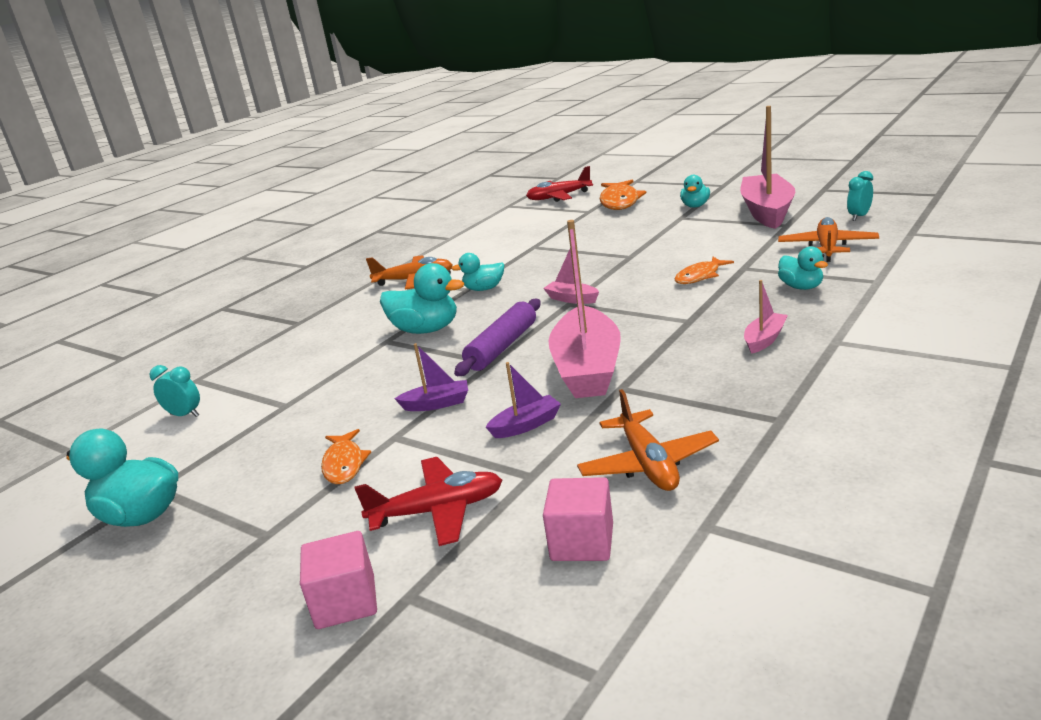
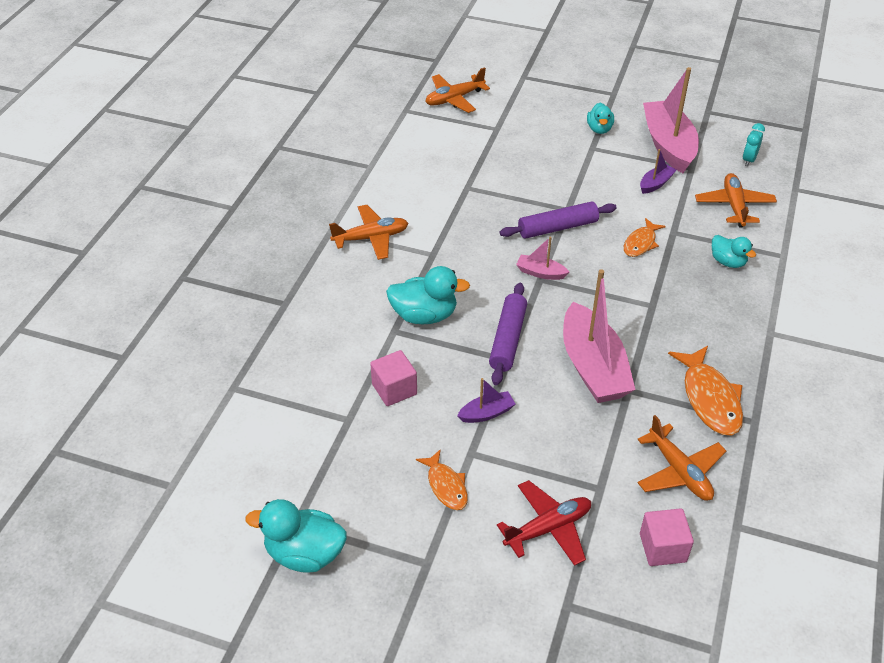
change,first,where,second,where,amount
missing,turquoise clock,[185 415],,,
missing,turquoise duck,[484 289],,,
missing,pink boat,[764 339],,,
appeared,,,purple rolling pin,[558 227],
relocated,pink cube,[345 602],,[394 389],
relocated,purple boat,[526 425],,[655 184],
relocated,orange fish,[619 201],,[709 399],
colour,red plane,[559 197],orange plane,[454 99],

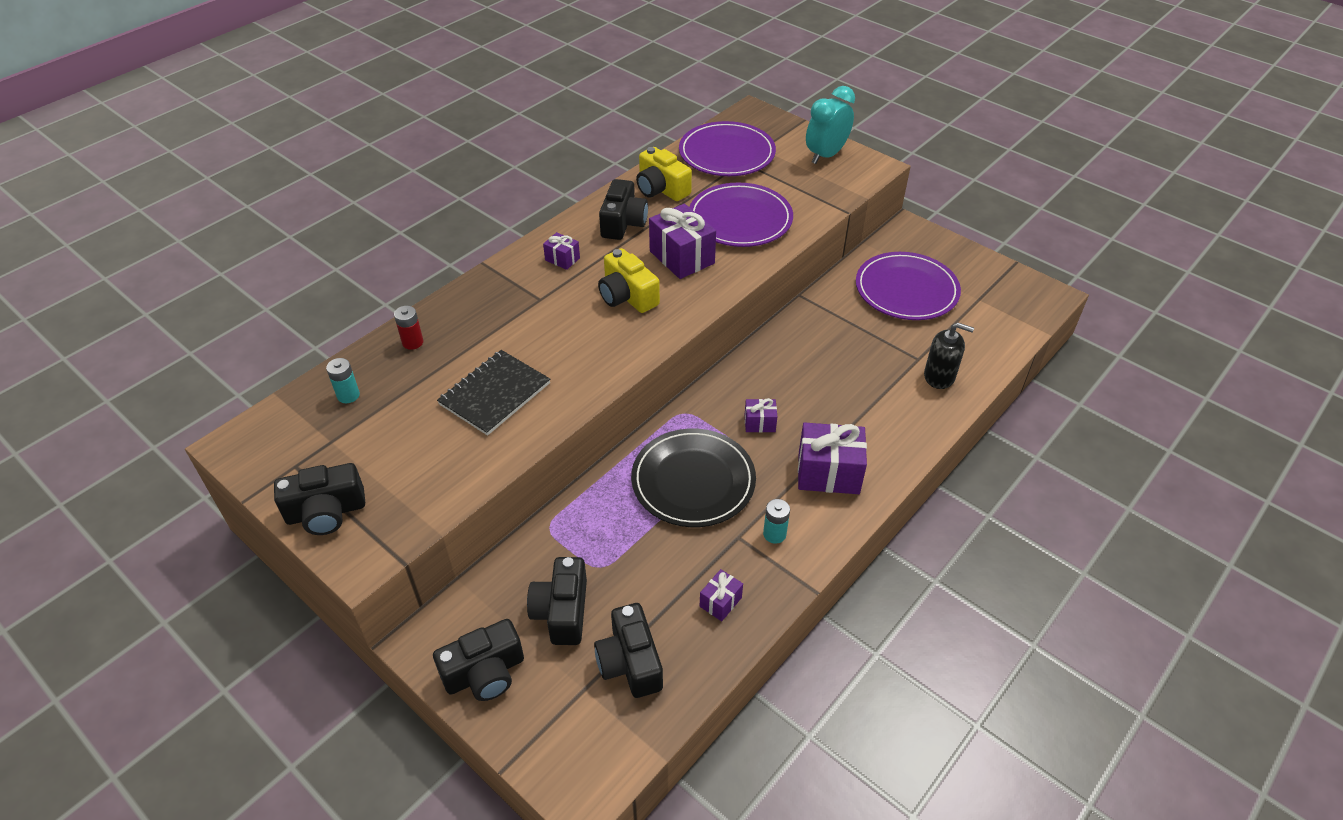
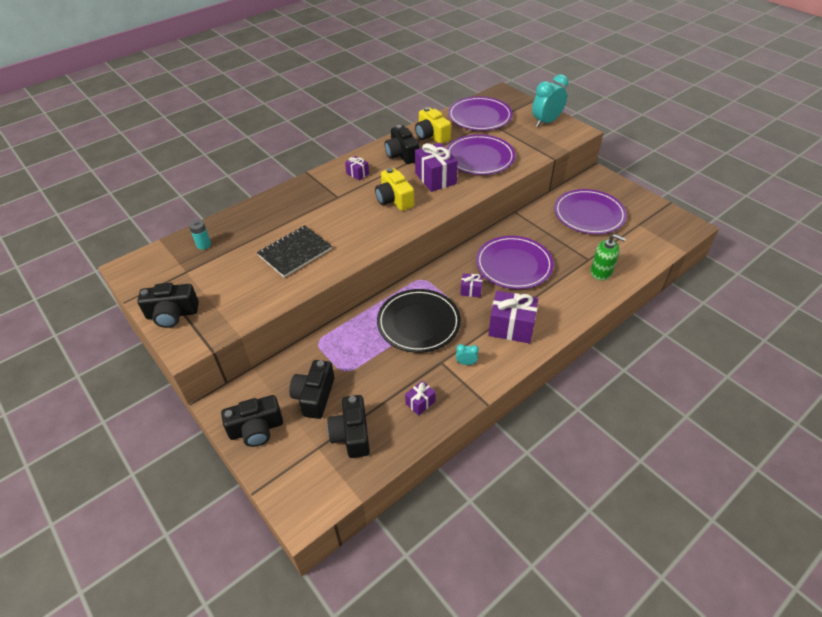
change,first,where,second,where,amount
missing,red battery,[412 342],,,
appeared,,,purple plate,[514 265],
exchanged,turquoise battery,[774 534],turquoise clock,[466 363],
colour,black soap dispenser,[939 376],green soap dispenser,[601 272],
spun,black camera,[623 223],,[402 154],135 degrees clockwise

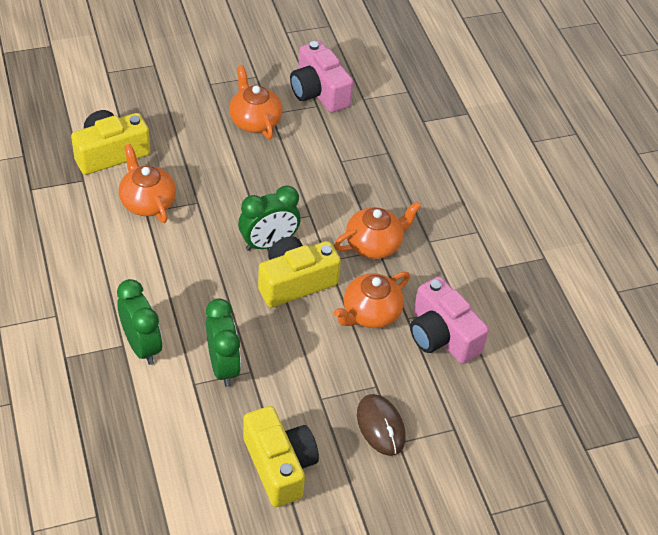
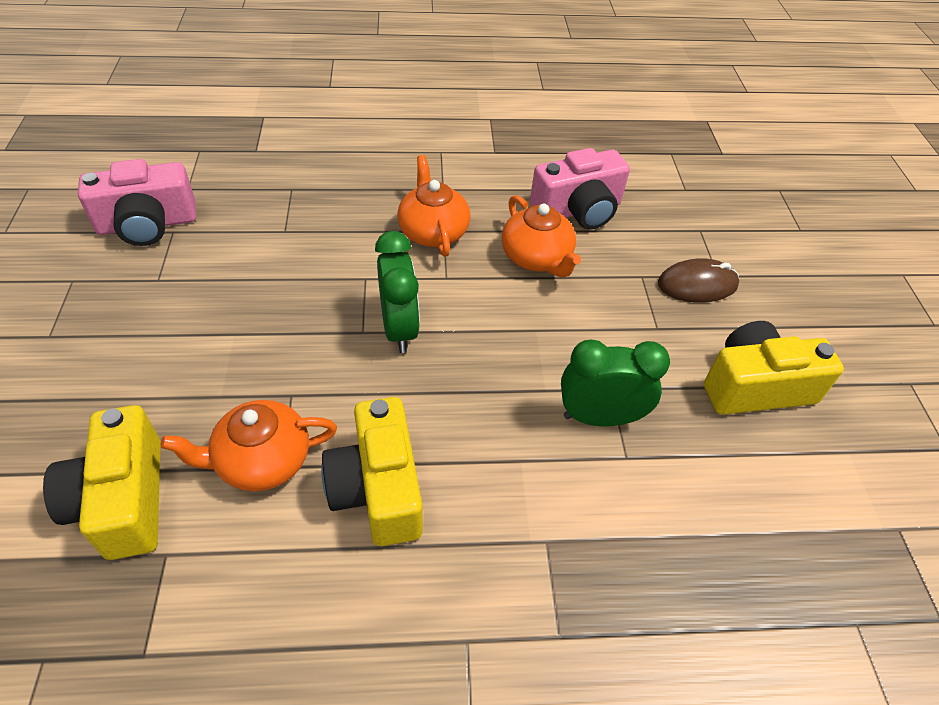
change,first,where,second,where,amount
missing,green clock,[142 346],,,
missing,orange teapot,[254 120],,,
relocated,yellow camera,[295 282],,[378 488],

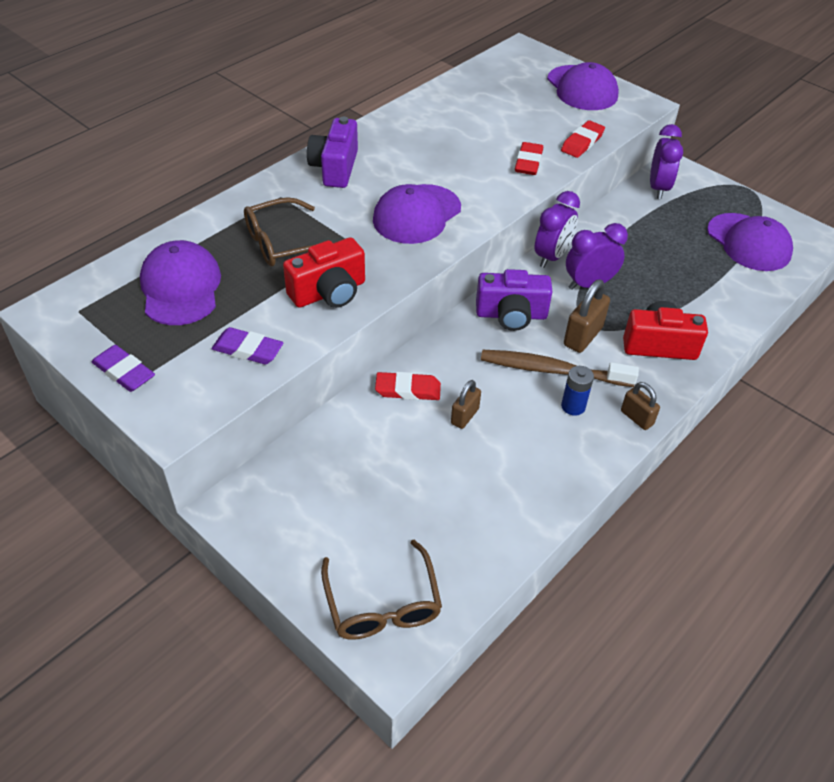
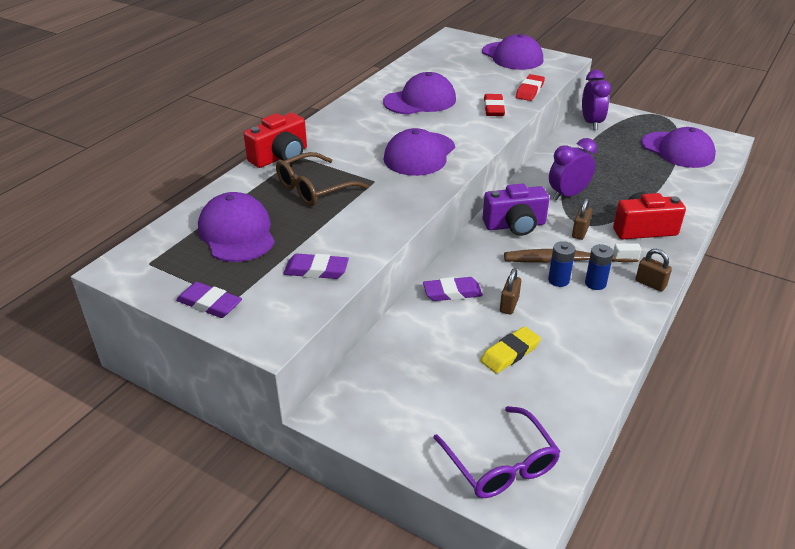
change,first,where,second,where,amount
missing,purple camera,[335 168],,,
missing,purple clock,[551 257],,,
appeared,,,purple cap,[420 100],
appeared,,,yellow eraser,[510 353],
appeared,,,blue battery,[558 280],
relocated,red camera,[329 292],,[280 157],
colour,brown glasses,[382 603],purple glasses,[500 464],
colour,red eraser,[408 389],purple eraser,[452 292],
size,brown padlock,[583 336],,[580 232],x0.64

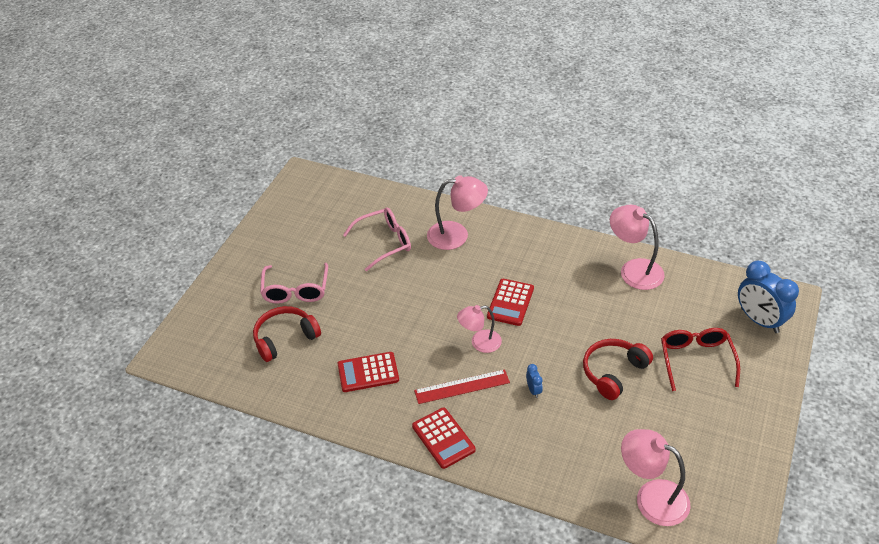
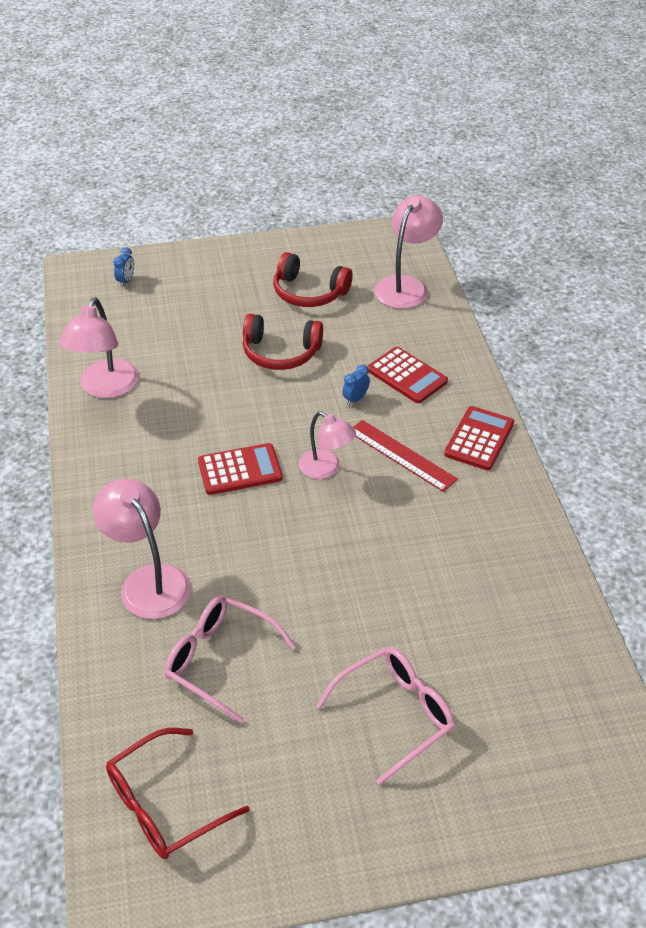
change,first,where,second,where,amount
relocated,red headphones,[285 338],,[309 292],
relocated,red calculator,[368 372],,[407 376],
relocated,red glasses,[696 360],,[164 805],
spun,pink lamp,[651 497],,[406 286],150 degrees counterclockwise
size,blue clock,[759 320],,[126 281],x0.43

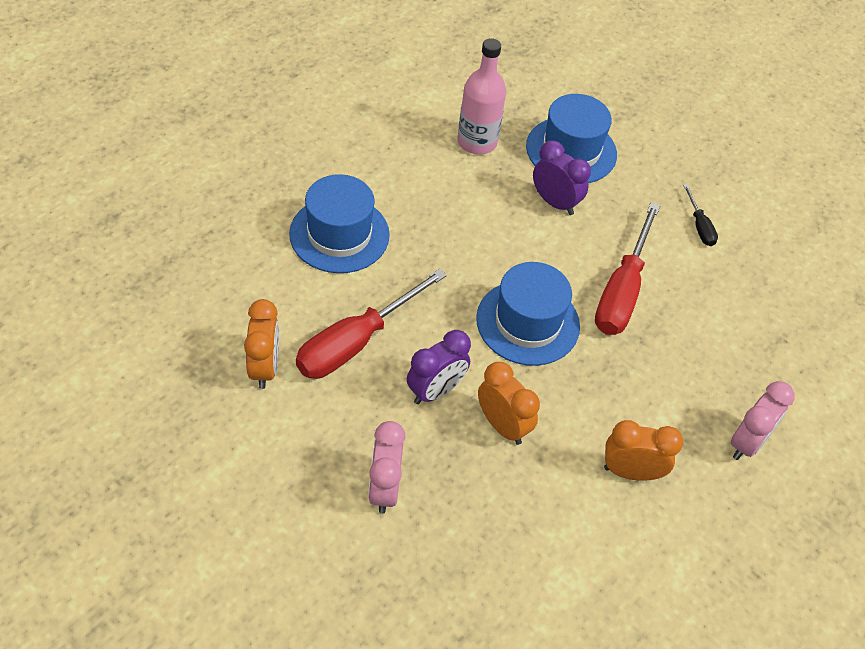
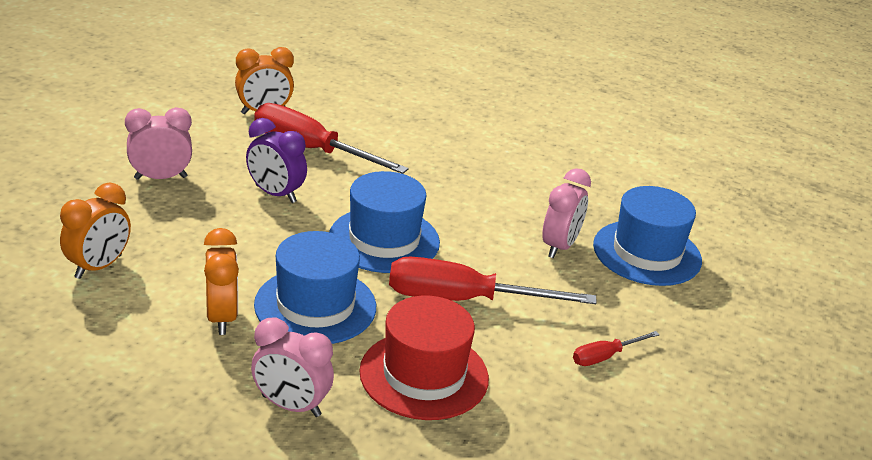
change,first,where,second,where,amount
missing,pink bottle,[477 142],,,
appeared,,,red hat,[424 375],
relocated,blue hat,[339 234],,[315 306],
relocated,orange clock,[502 425],,[98 267],
colour,purple clock,[555 202],pink clock,[559 246],
colour,black screwdriver,[699 226],red screwdriver,[605 357],

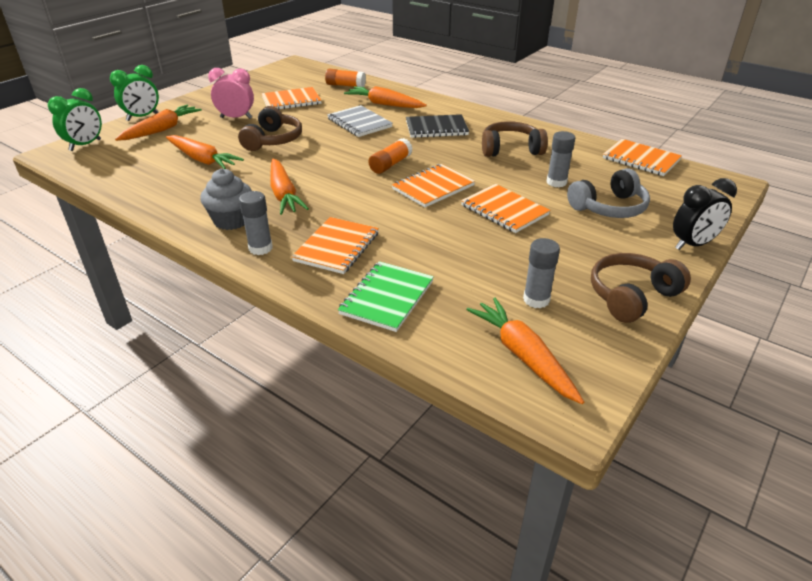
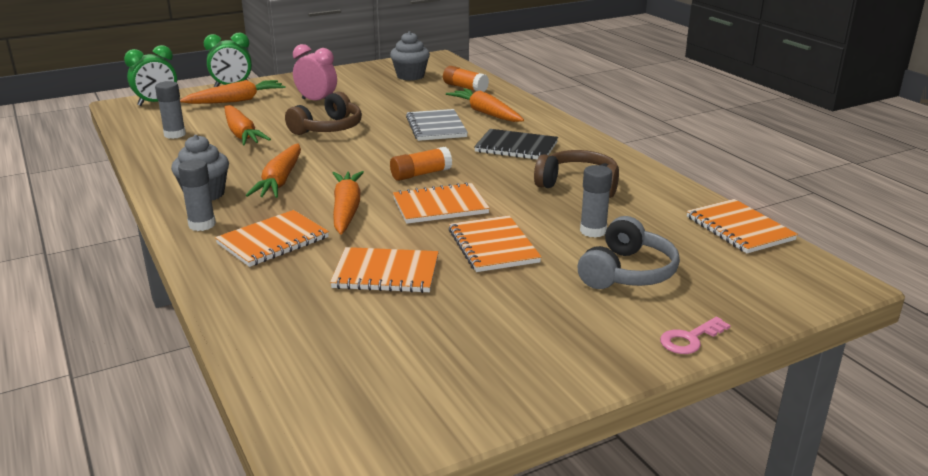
change,first,where,second,where,amount
missing,green notebook,[387 298],,,
missing,brown headphones,[631 296],,,
appeared,,,grey cupcake,[410 76],
relocated,orange notebook,[291 101],,[386 273],
relocated,orange carrot,[523 356],,[346 210],
relocated,grey glue stick,[536 300],,[175 134],
exchanged,black clock,[692 244],pink key,[690 339],
spun,grey headphones,[609 207],,[627 272],60 degrees counterclockwise

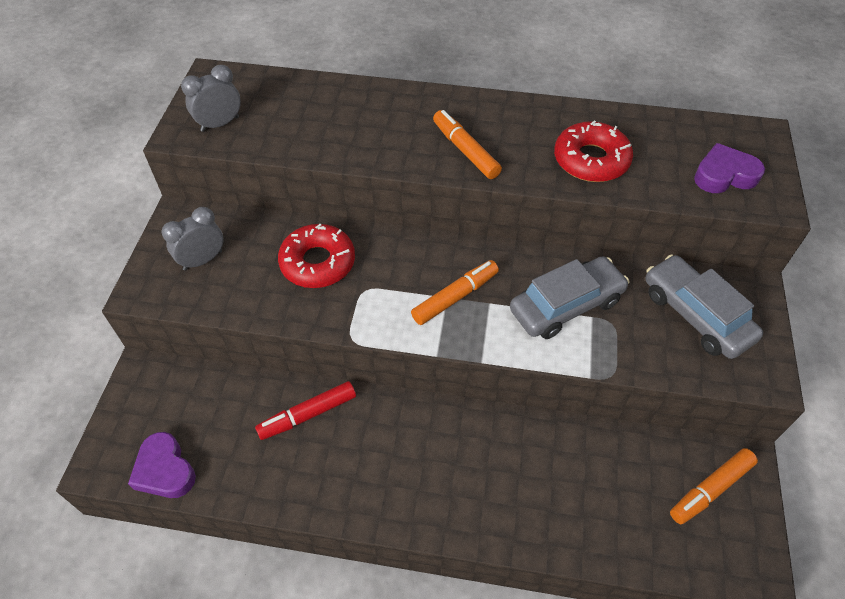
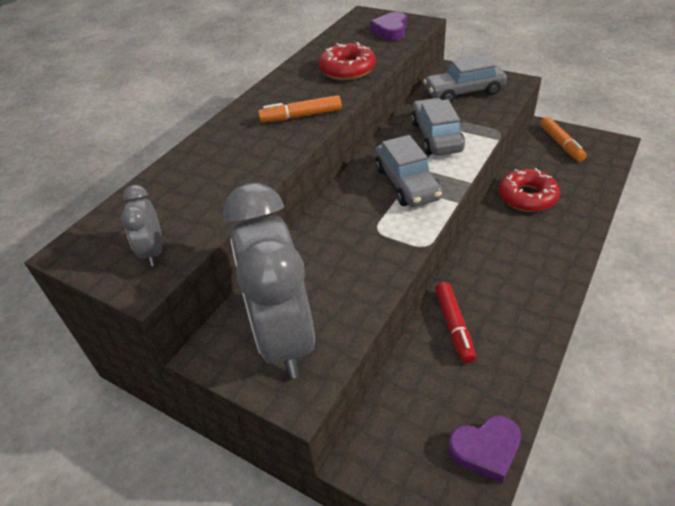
change,first,where,second,where,amount
relocated,red donut,[318 262],,[527 197],
exchanged,orange marker,[455 297],grey car,[406 183],
size,grey clock,[203 260],,[284 337],x2.31

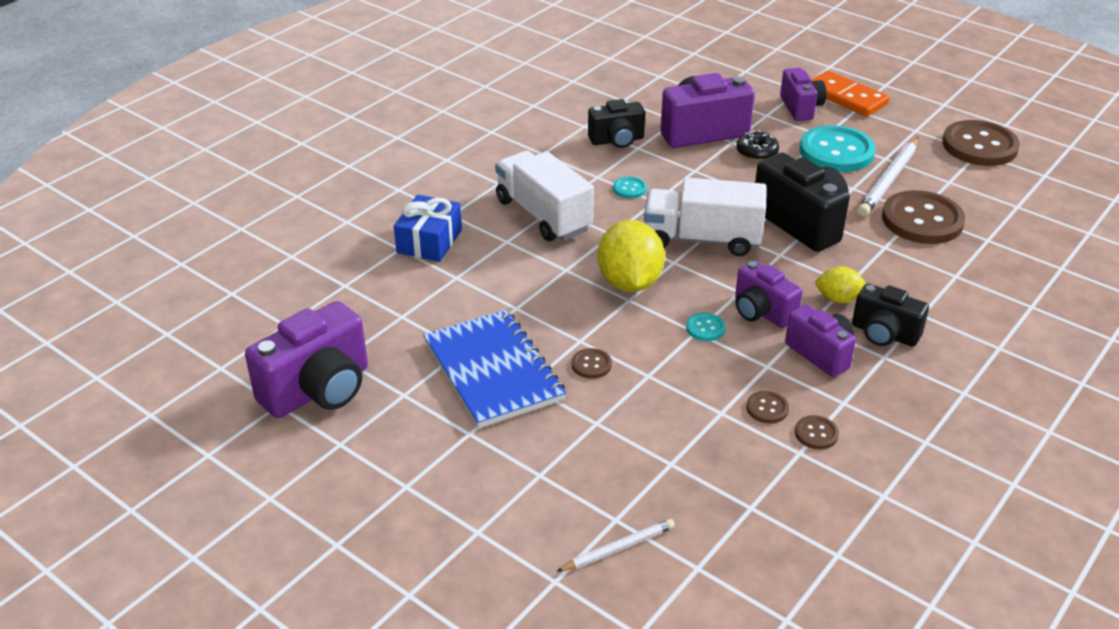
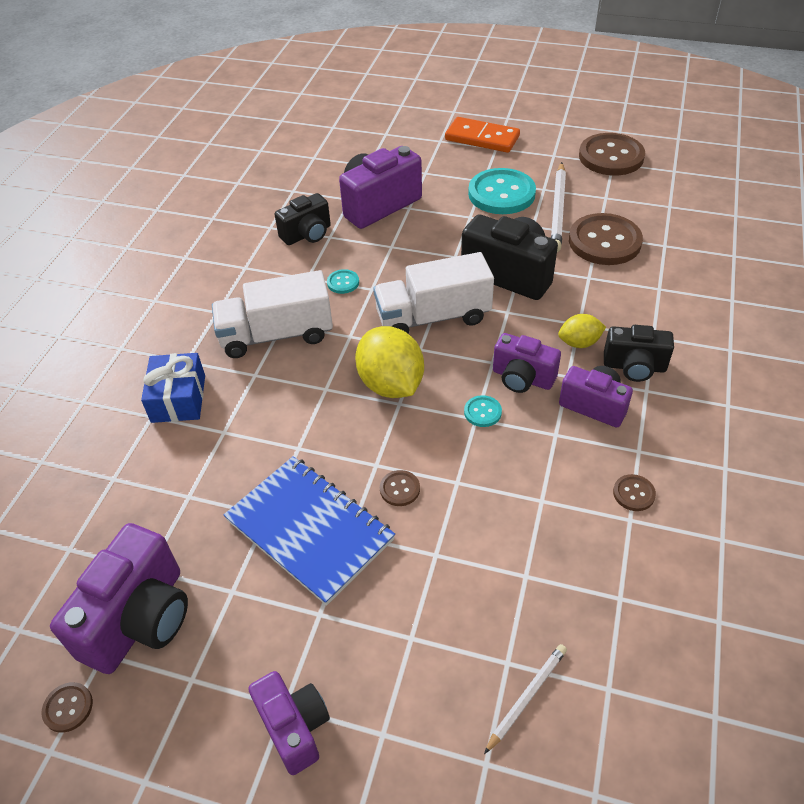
change,first,where,second,where,amount
missing,black donut,[757 152],,,
relocated,brown button,[767 408],,[68 708],
relocated,purple camera,[801 108],,[294 727],
spun,white truck,[543 215],,[276 335],45 degrees counterclockwise

